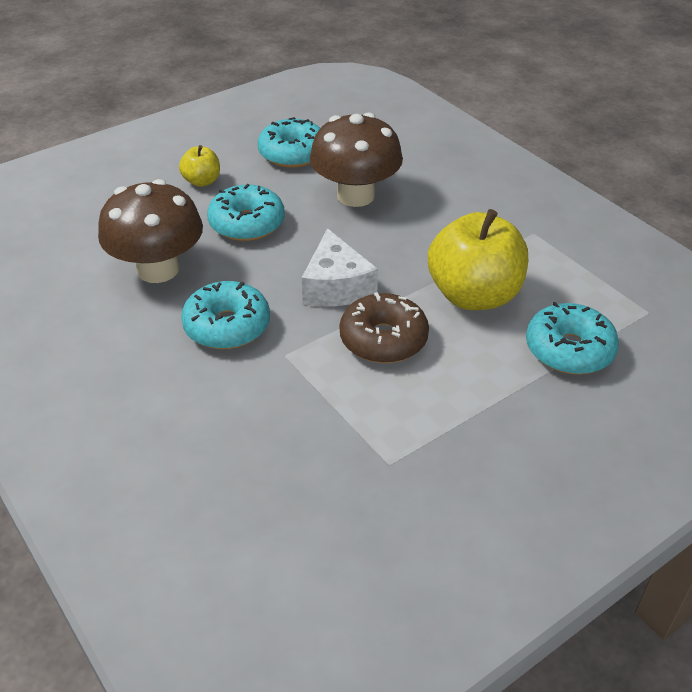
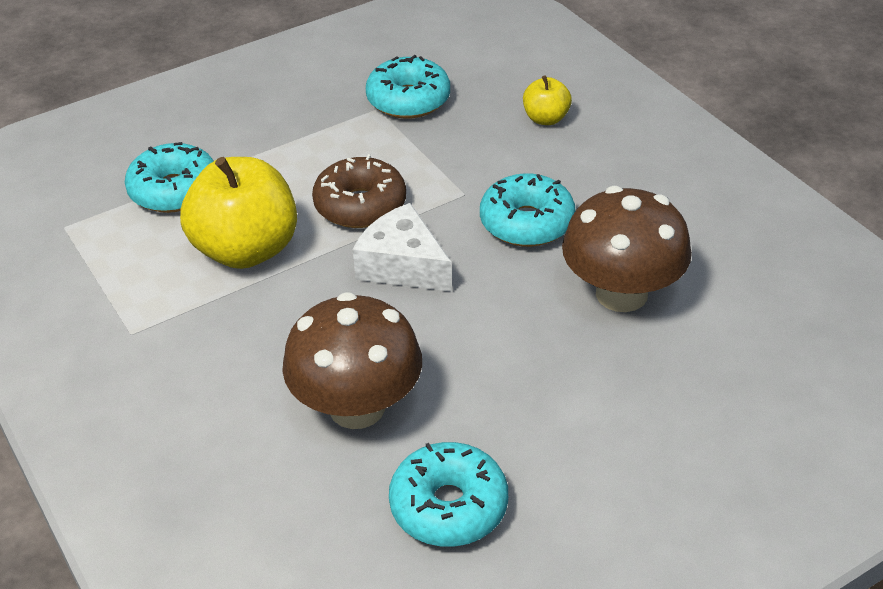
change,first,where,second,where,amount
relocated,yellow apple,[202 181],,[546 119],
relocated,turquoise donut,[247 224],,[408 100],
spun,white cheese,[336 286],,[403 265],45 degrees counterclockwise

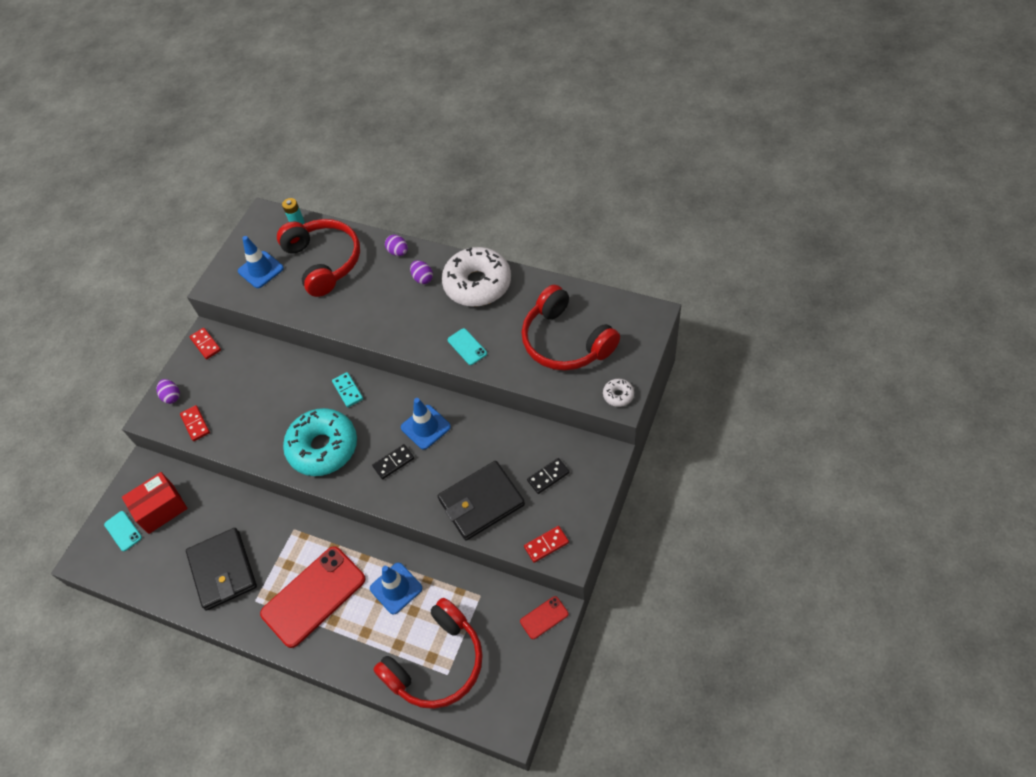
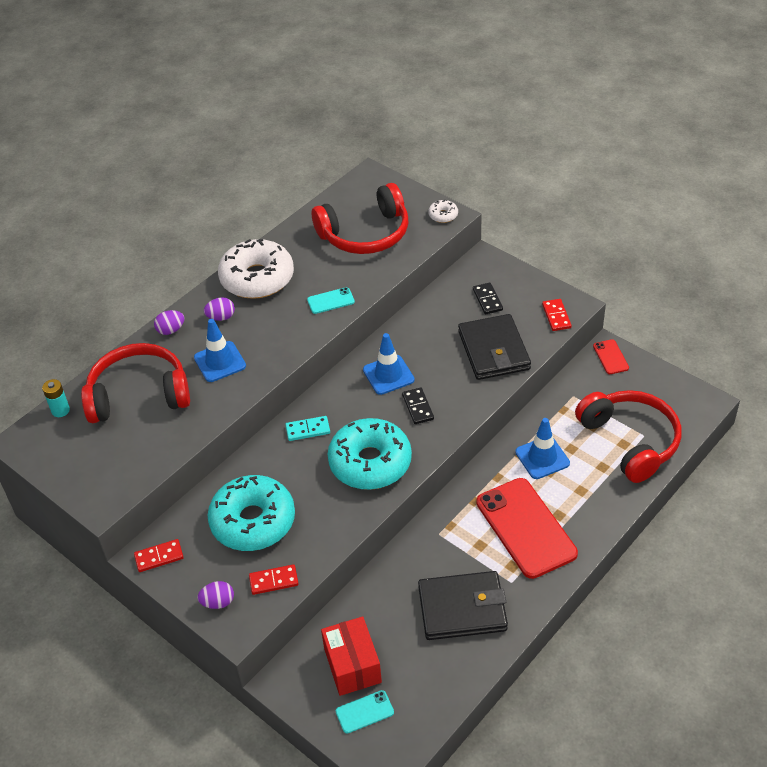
change,first,where,second,where,amount
appeared,,,turquoise donut,[253 521],
relocated,blue traffic cone,[261 270],,[220 362],

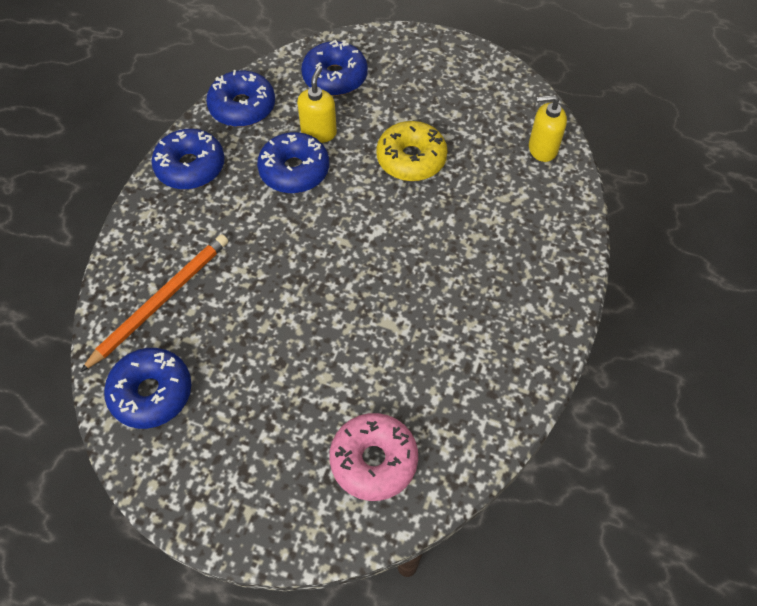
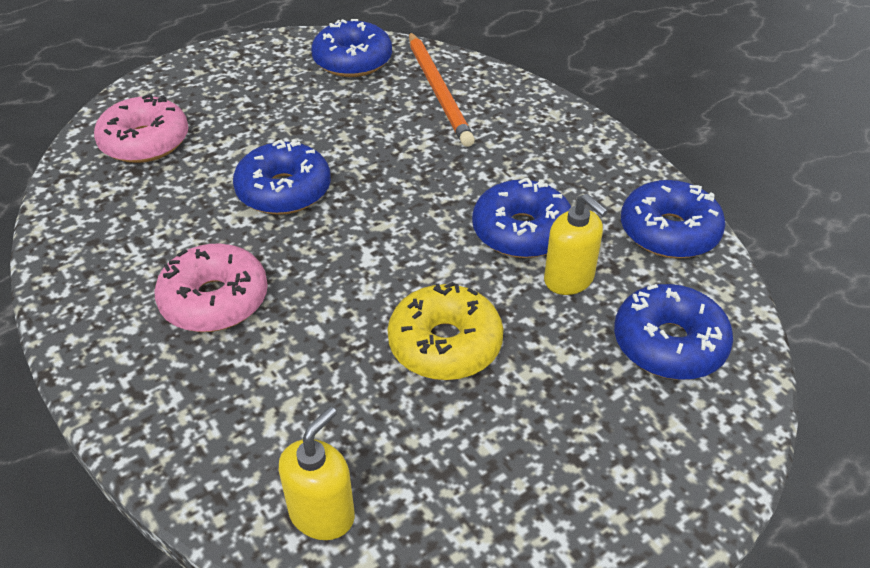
change,first,where,second,where,amount
appeared,,,pink donut,[215 300],
relocated,blue donut,[190 167],,[284 191],

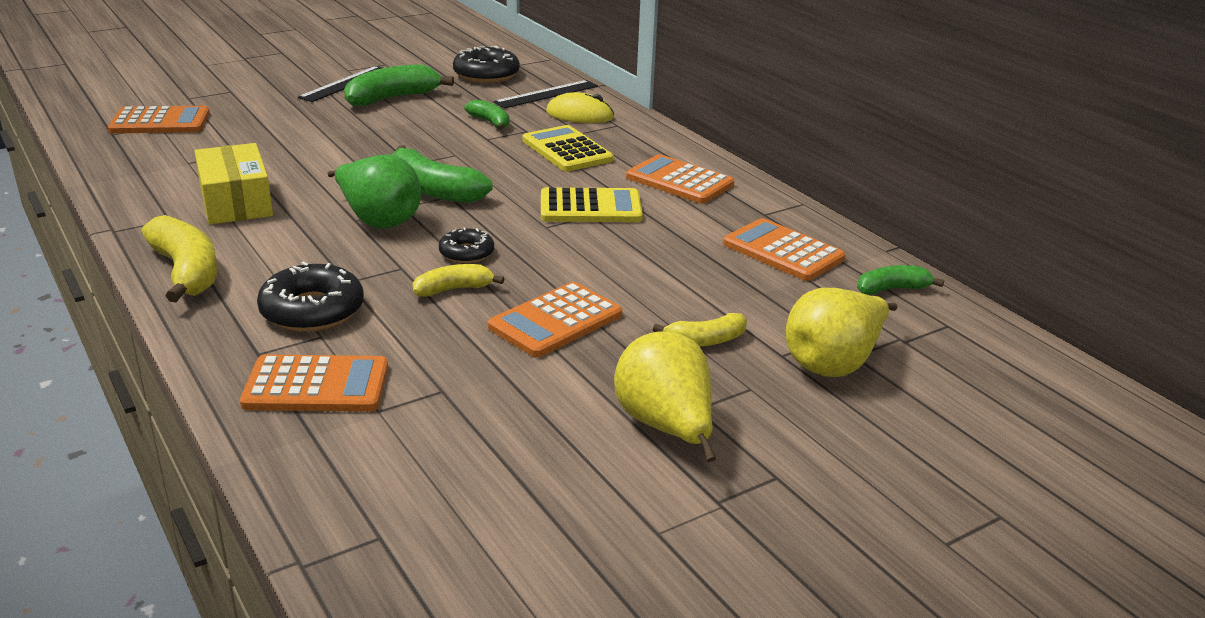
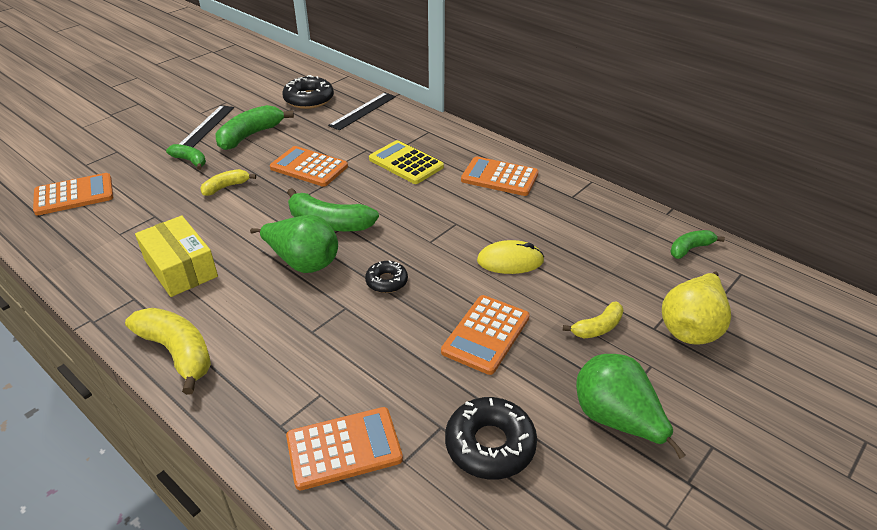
change,first,where,second,where,amount
missing,yellow calculator,[590 207],,,
relocated,black donut,[312 310],,[490 445],
relocated,yellow banana,[454 289],,[226 187],
relocated,green banana,[490 122],,[190 161],
relocated,yellow mouse,[579 115],,[510 261],
relocated,orange calculator,[783 251],,[309 167],
colour,yellow pear,[666 427],green pear,[616 420],

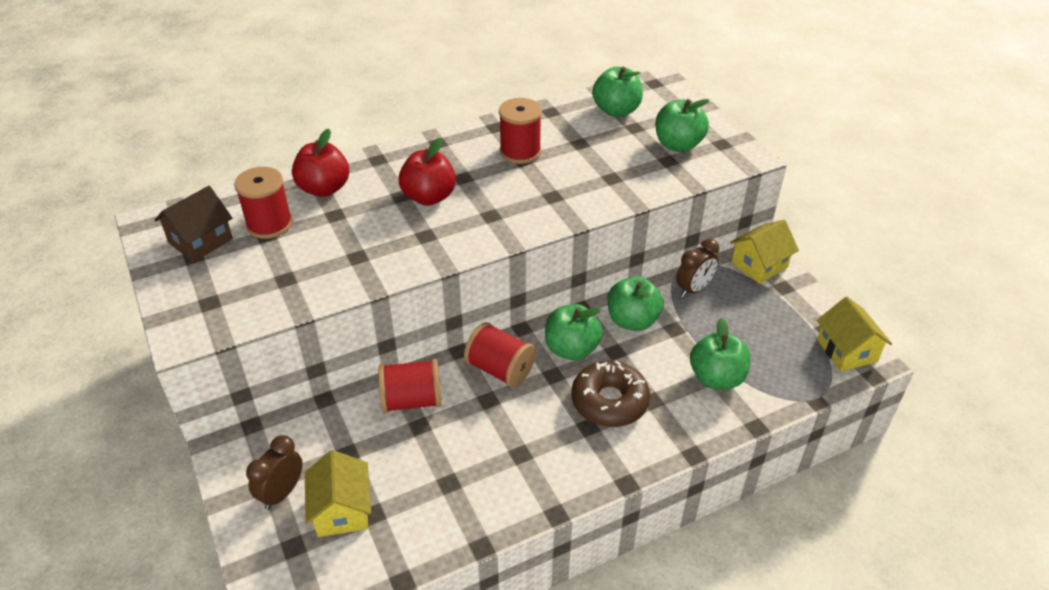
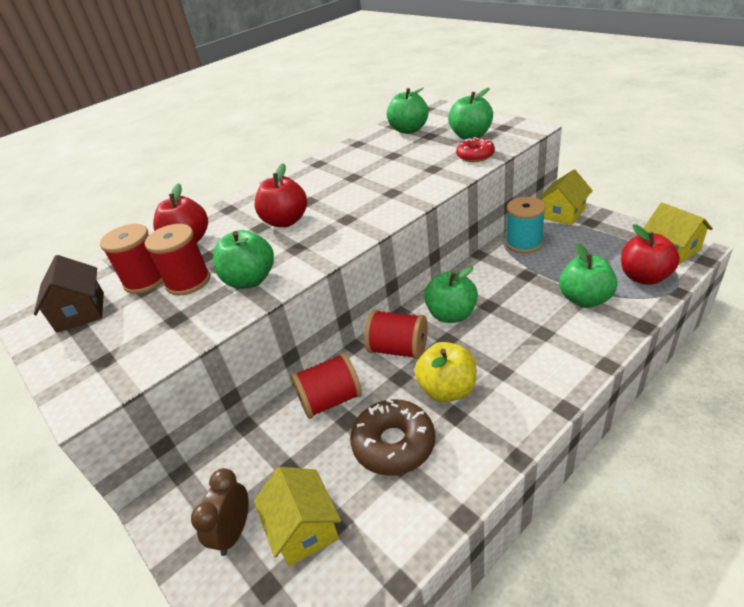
change,first,where,second,where,amount
appeared,,,yellow apple,[447 389],
appeared,,,red donut,[475 156],
appeared,,,red apple,[644 277],
relocated,red spool,[520 152],,[188 281],
relocated,brown donut,[609 401],,[394 444],
relocated,green apple,[632 320],,[250 280],
exchanged,brown clock,[694 289],turquoise spool,[524 243],
spun,brown house,[200 241],,[81 312],45 degrees counterclockwise

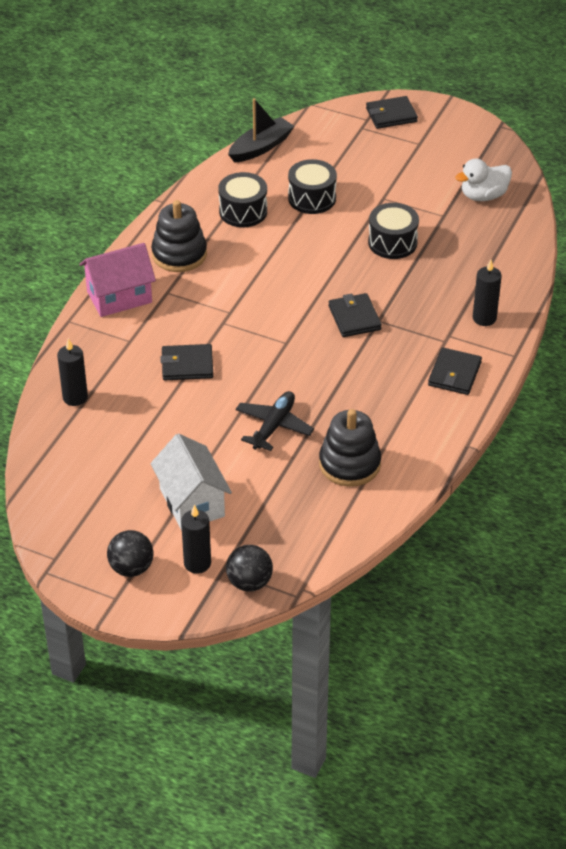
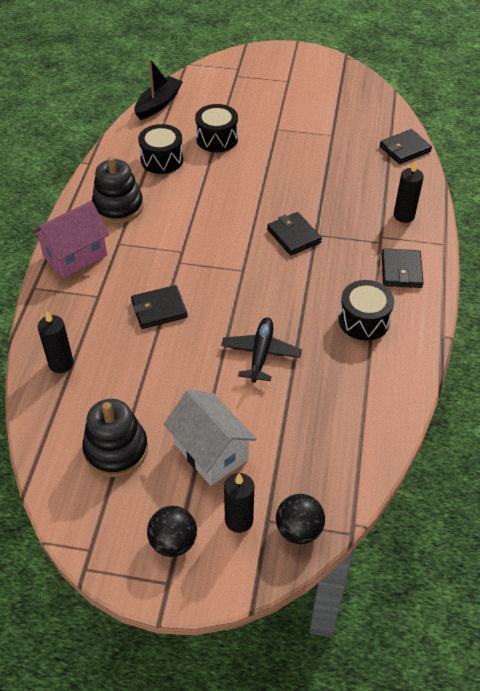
change,first,where,second,where,amount
missing,white duck,[483 196],,,
relocated,black stacking toy,[349 464],,[116 449],
relocated,black wallet,[391 115],,[405 149],
relocated,black drum,[392 242],,[364 320],

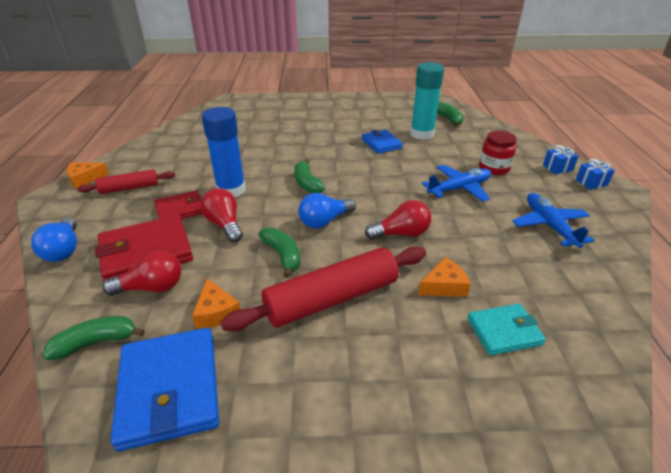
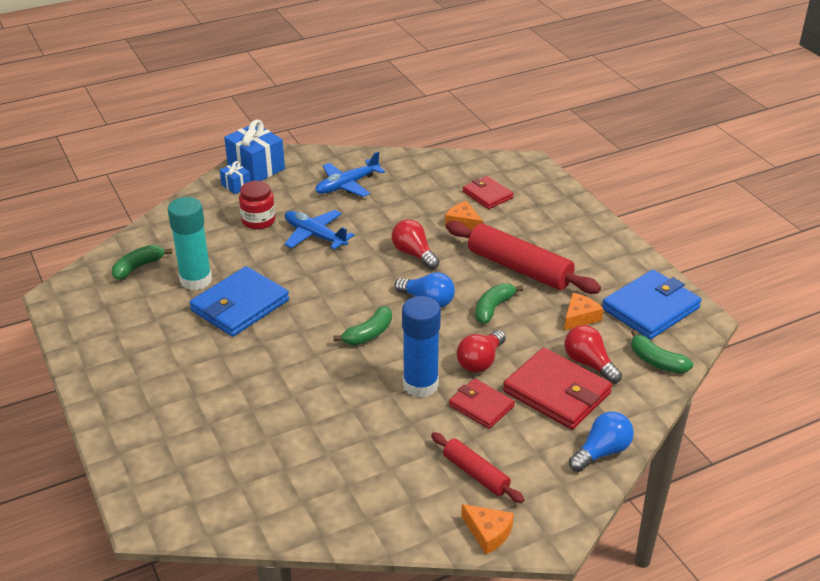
change,first,where,second,where,amount
colour,turquoise wallet,[504 331],red wallet,[487 195],
size,blue wallet,[381 144],,[240 305],x1.67
size,blue gift,[591 182],,[256 168],x1.96

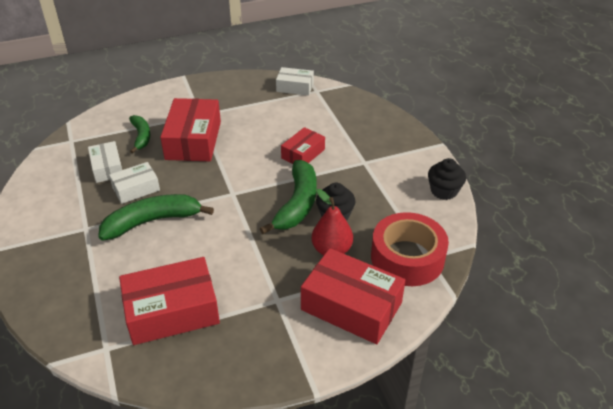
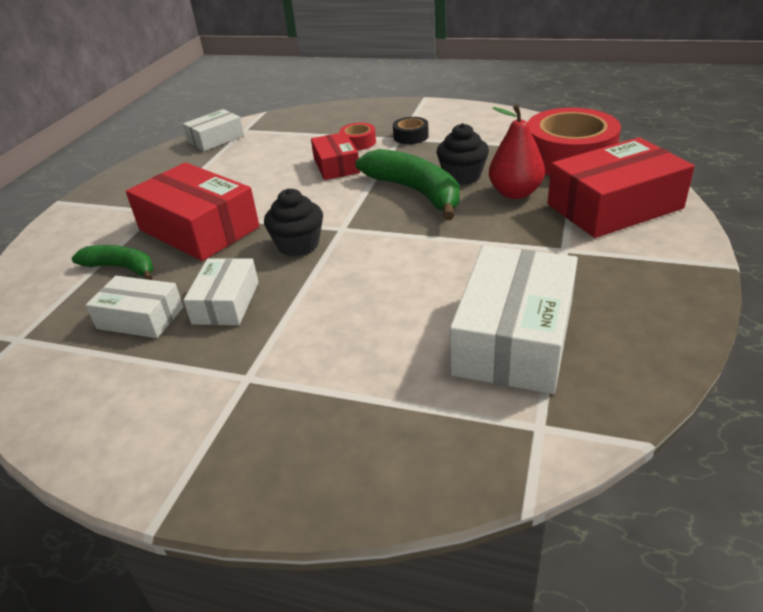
change,first,where,second,where,amount
missing,green banana,[152 221],,,
appeared,,,red tape,[358 142],
appeared,,,black tape,[411 136],
relocated,black cupcake,[444 191],,[298 245],
colour,red box,[172 311],white box,[514 337],

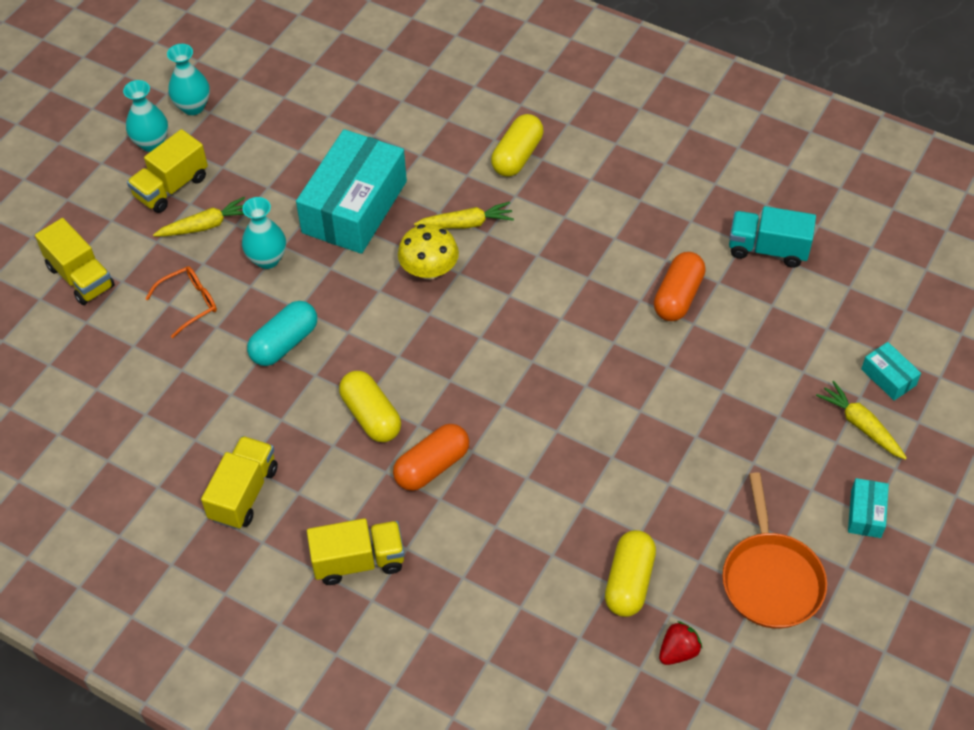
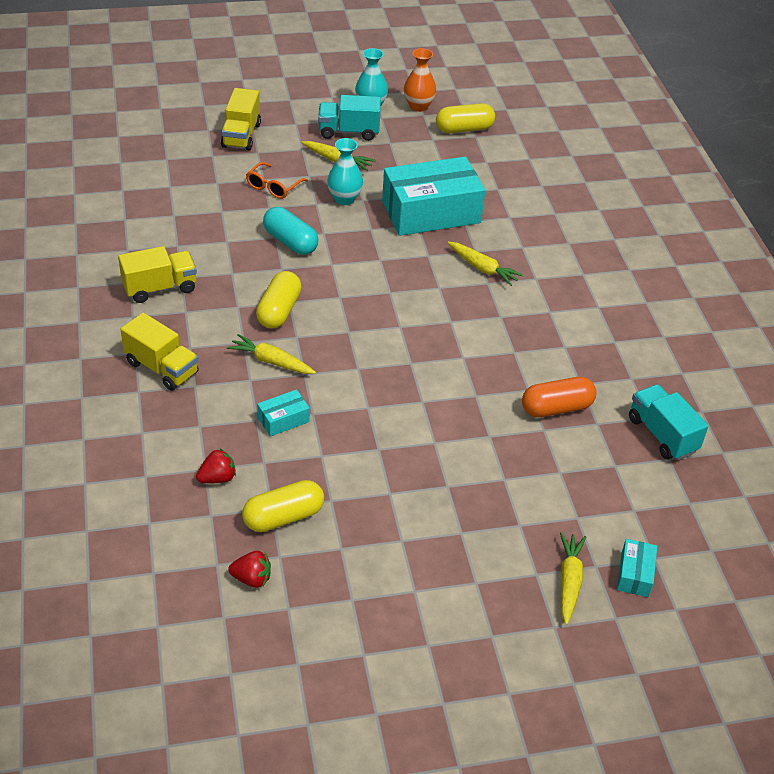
change,first,where,second,where,amount
missing,yellow mushroom,[429 269],,,
missing,orange pan,[771 579],,,
appeared,,,red strawberry,[217 478],
relocated,yellow capsule,[517 156],,[464 129],
relocated,turquoise box,[866 513],,[283 420],
exchanged,orange capsule,[432 466],yellow carrot,[271 361],
colour,yellow truck,[171 187],turquoise truck,[348 132],
colour,turquoise vase,[193 107],orange vase,[418 106],
spun,orange glasses,[189 303],,[273 187],105 degrees clockwise
spun,turquoise capsule,[284 343],,[290 242],45 degrees clockwise

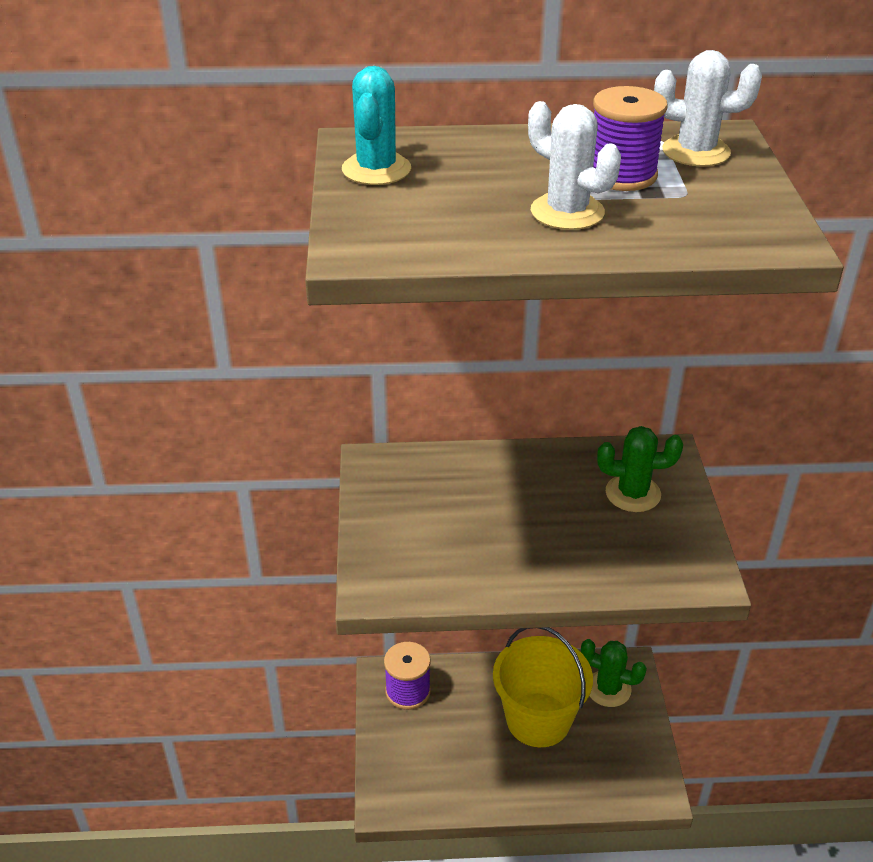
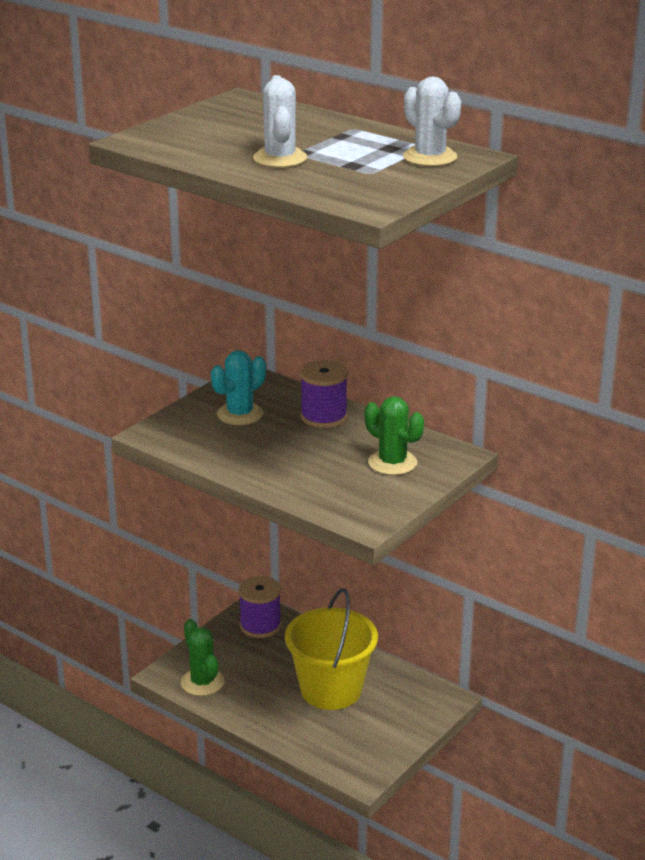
change,first,where,second,where,amount
relocated,turquoise cactus,[376 169],,[240 414],
relocated,green cactus,[608 689],,[202 682],
relocated,purple spool,[621 175],,[324 417],

